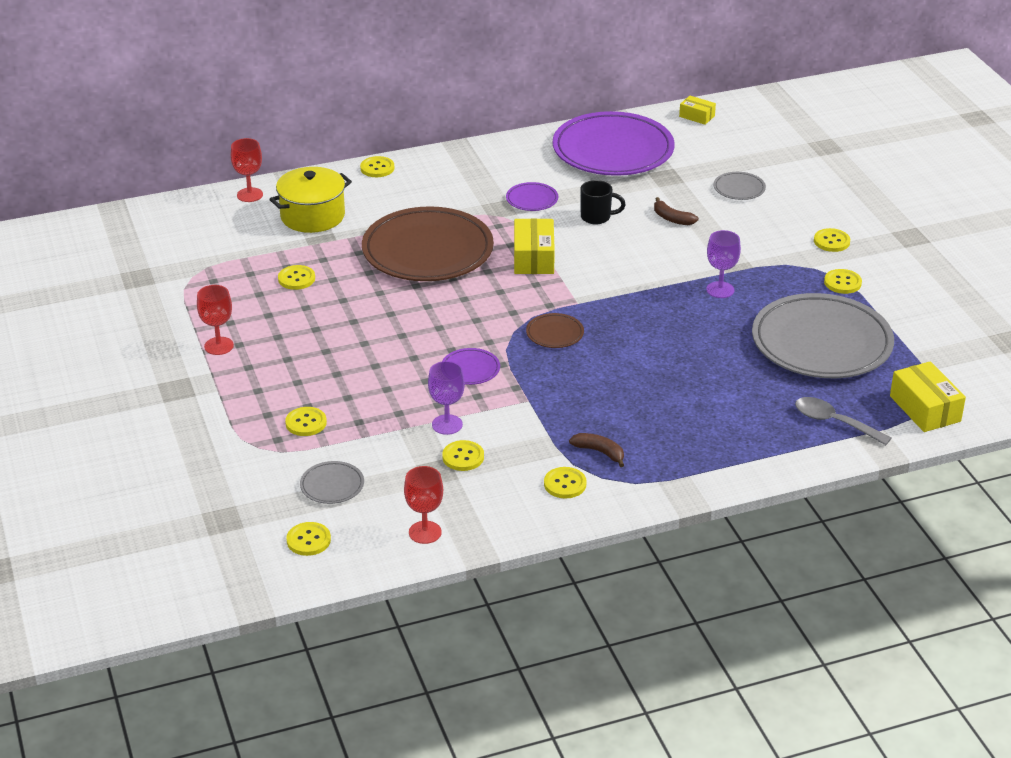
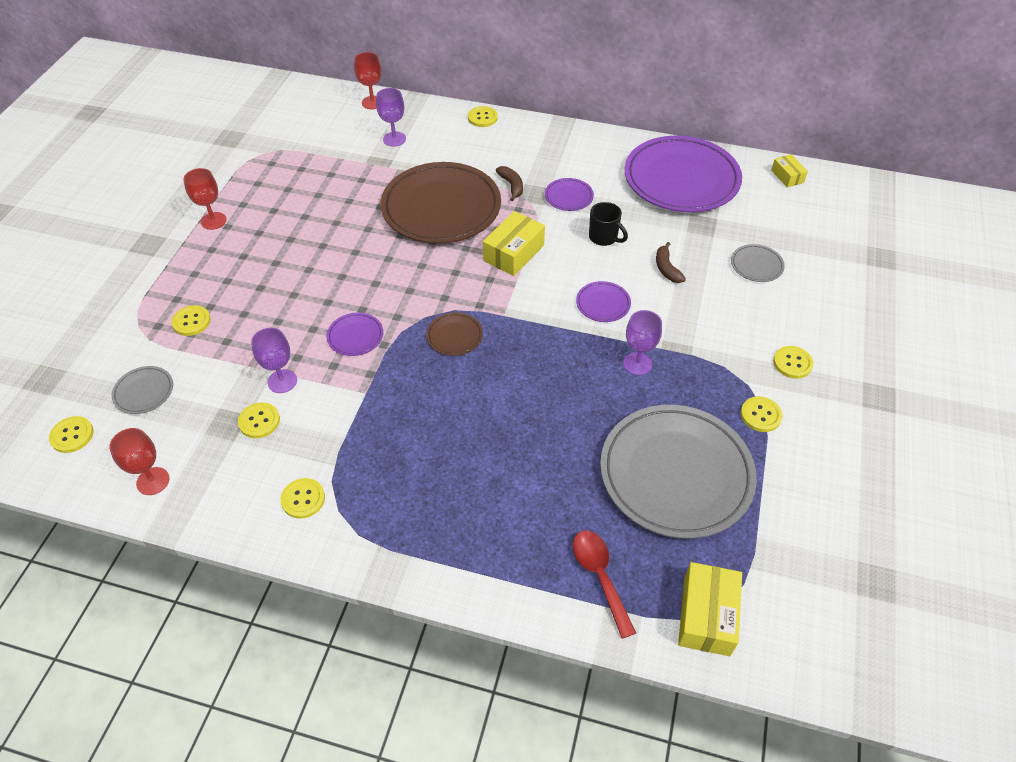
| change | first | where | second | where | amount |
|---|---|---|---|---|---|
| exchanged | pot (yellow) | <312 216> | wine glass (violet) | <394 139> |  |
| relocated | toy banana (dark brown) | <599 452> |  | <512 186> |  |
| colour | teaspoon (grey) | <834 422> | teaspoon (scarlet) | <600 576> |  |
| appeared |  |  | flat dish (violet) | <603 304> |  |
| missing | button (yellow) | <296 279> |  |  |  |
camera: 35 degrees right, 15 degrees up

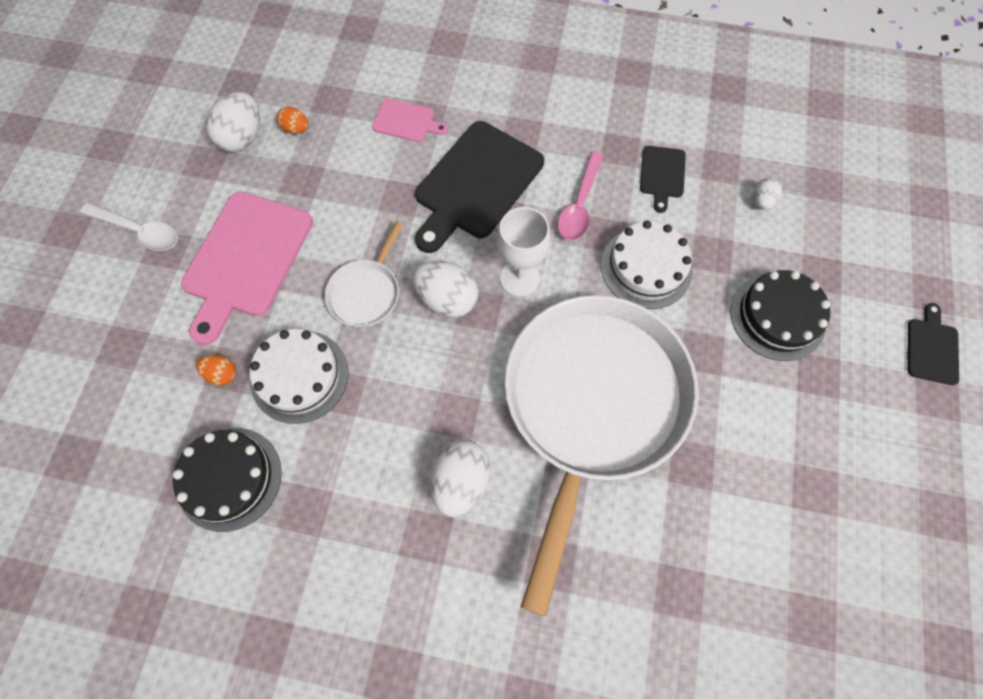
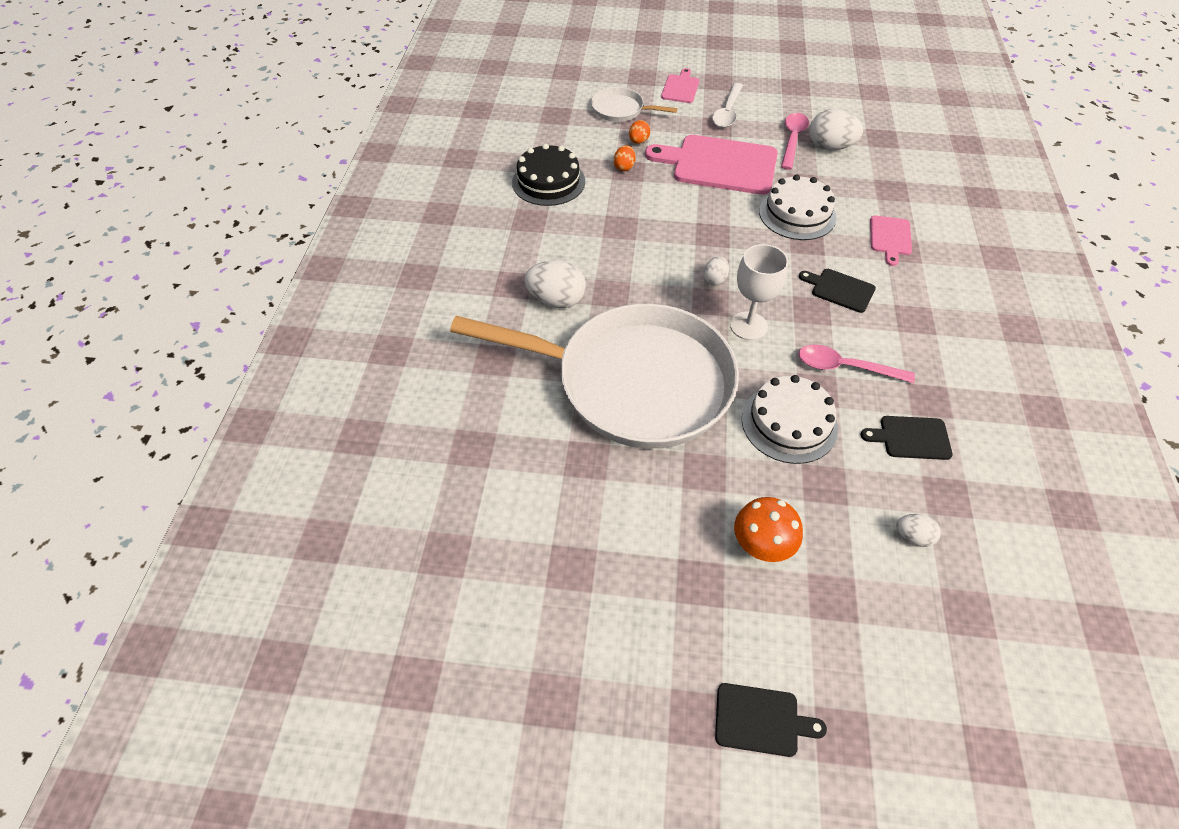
| change | first | where | second | where | amount |
|---|---|---|---|---|---|
| relocated | pan (pure white) | <366 292> |  | <621 110> |  |
| relocated | egg (orange-coloured) | <296 129> |  | <638 141> |  |
| appeared |  |  | chopping board (rose-pink) | <680 88> |  |
| size | egg (pure white) | <447 299> |  | <714 279> | x0.55 |
| exchanged | cake (jet-black) | <777 317> | fungus (orange-coloured) | <762 544> |  |
| relocated | cake (pure white) | <299 376> |  | <797 214> |  |
| appeared |  |  | teaspoon (rose-pink) | <792 139> |  |
| size | chopping board (jet-black) | <476 184> |  | <840 289> | x0.49 |
camera: 85 degrees right, 15 degrees down

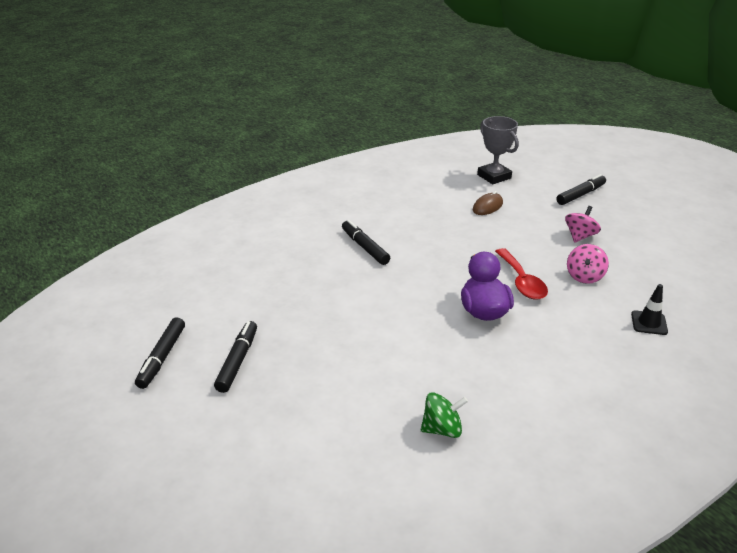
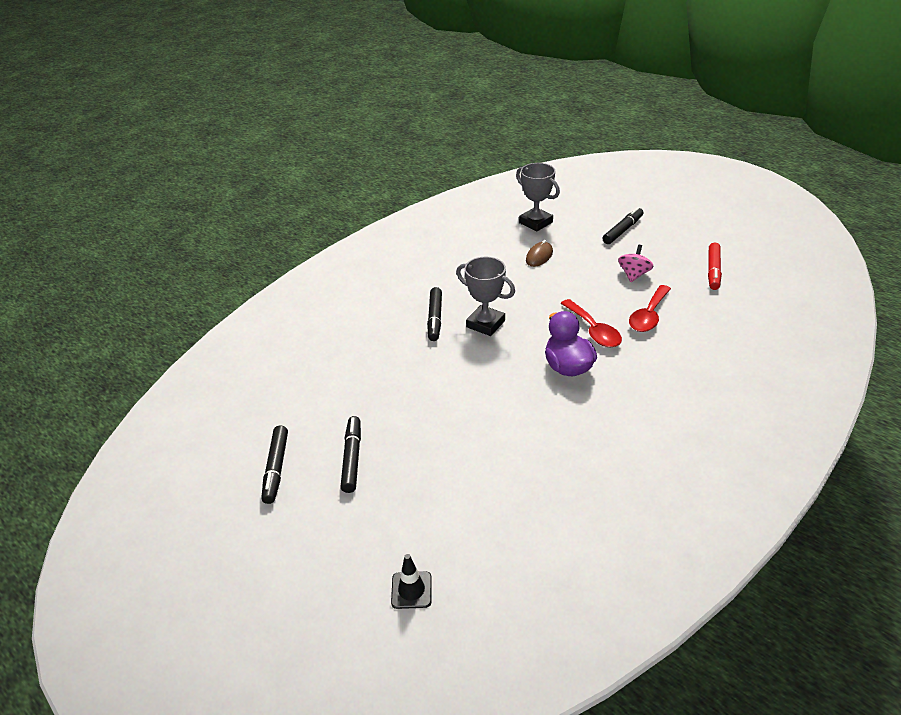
| change | first | where | second | where | amount |
|---|---|---|---|---|---|
| relocated | safety cone (jet-black) | <649 323> |  | <411 590> |  |
| spun | felt pen (jet-black) | <365 247> |  | <435 318> | 135 degrees counterclockwise |
| appeared |  |  | prize cup (grey) | <485 324> |  |
| exchanged | toy top (rose-pink) | <584 276> | teaspoon (scarlet) | <649 316> |  |
| appeared |  |  | felt pen (scarlet) | <713 271> |  |
| missing | toy top (leaf-green) | <442 429> |  |  |  |
camera: 10 degrees left, 5 degrees up

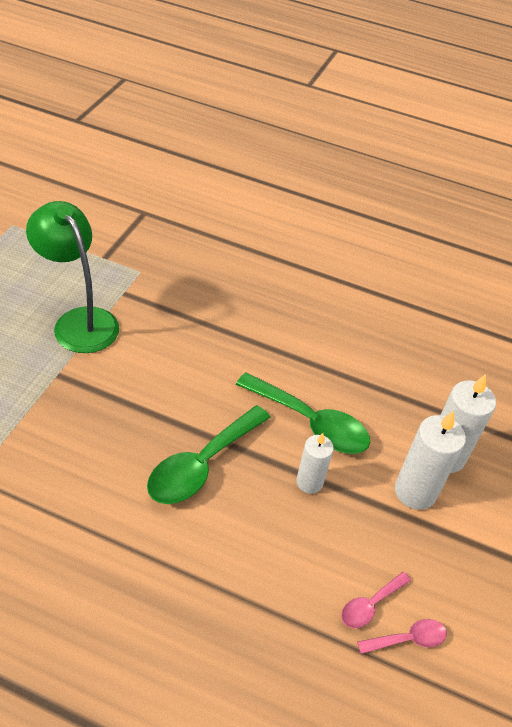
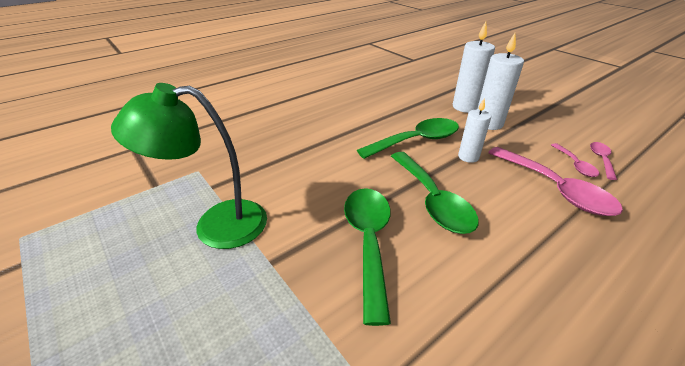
| change | first | where | second | where | amount |
|---|---|---|---|---|---|
| appeared |  |  | teaspoon (leaf-green) | <368 242> |  |
| appeared |  |  | teaspoon (rose-pink) | <555 189> |  |
camera: 55 degrees left, 10 degrees down

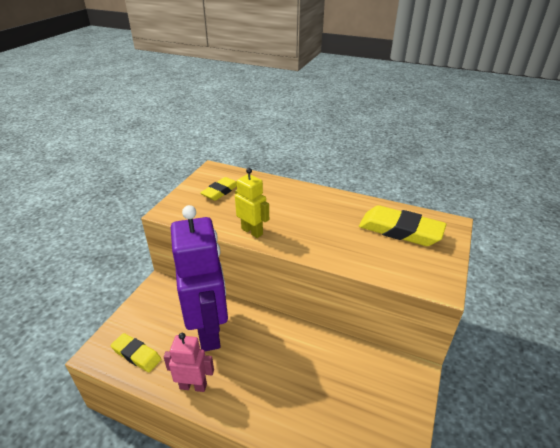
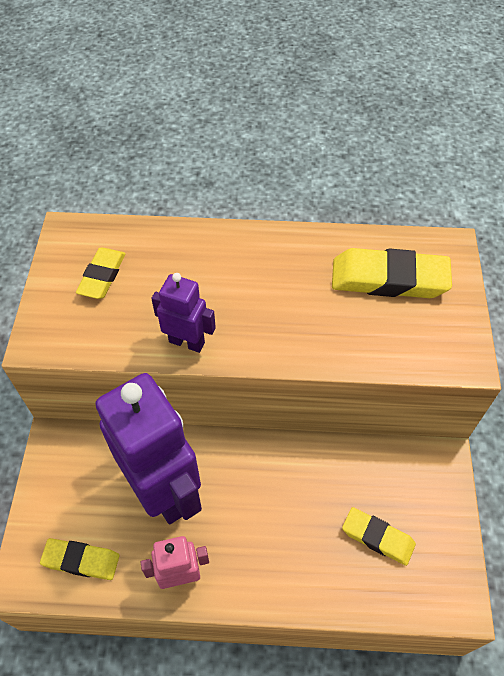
| change | first | where | second | where | amount |
|---|---|---|---|---|---|
| colour | toy robot (yellow) | <252 231> | toy robot (violet) | <187 342> |  |
| appeared |  |  | pencil eraser (yellow) | <377 537> |  |
camera: 20 degrees left, 20 degrees up

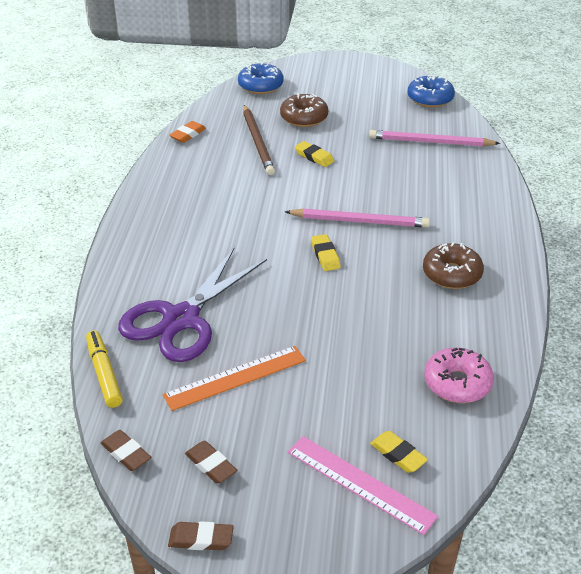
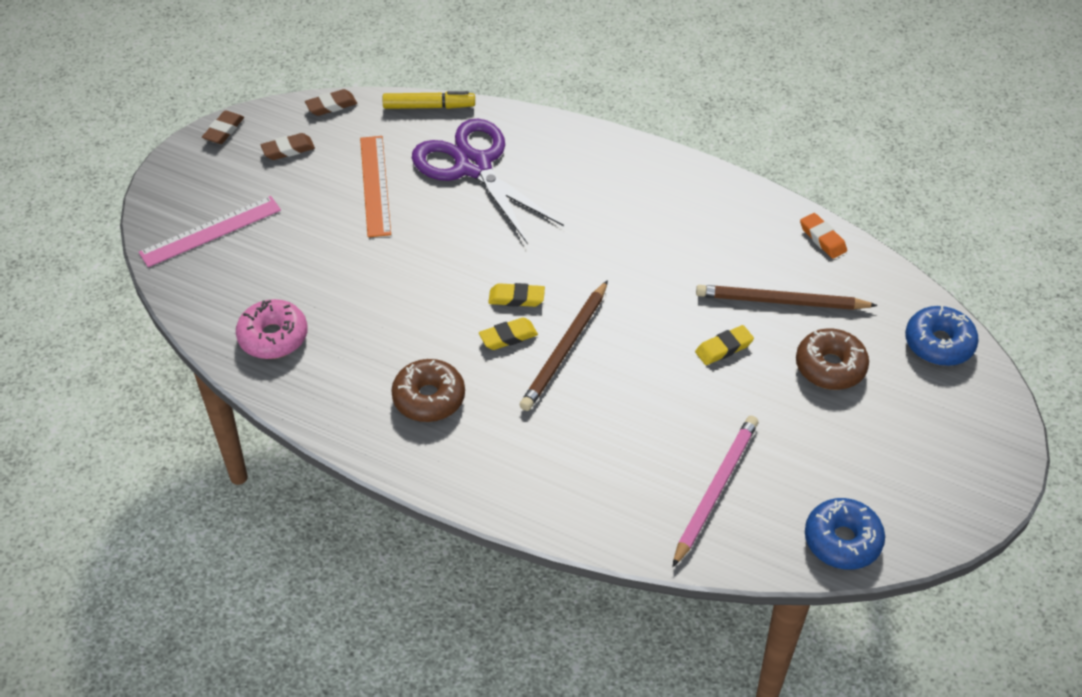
| change | first | where | second | where | amount |
|---|---|---|---|---|---|
| relocated | pencil eraser (yellow) | <398 455> |  | <508 337> |  |
| colour | pencil (rose-pink) | <360 221> | pencil (dark brown) | <565 349> |  |
camera: 110 degrees right, 10 degrees up

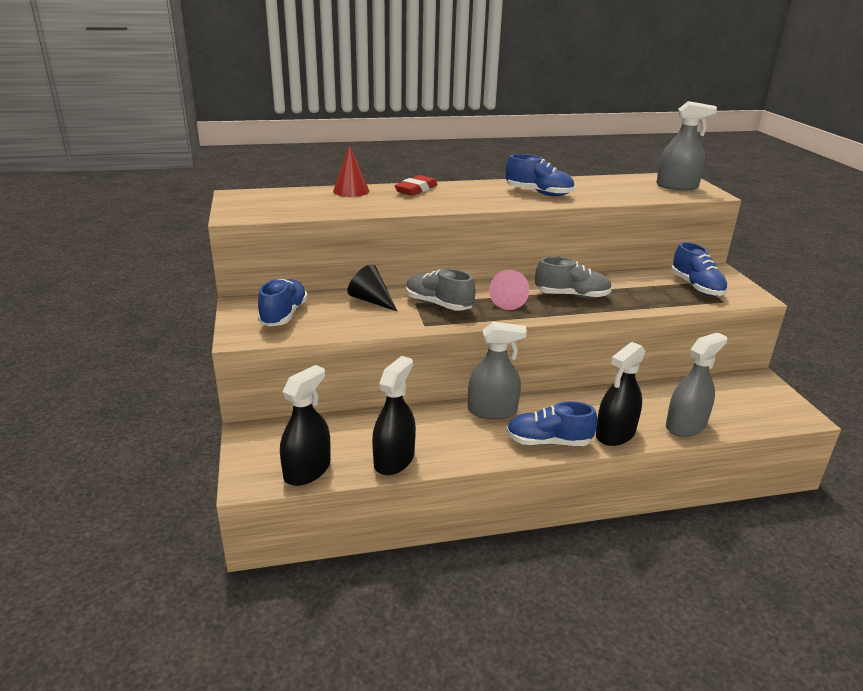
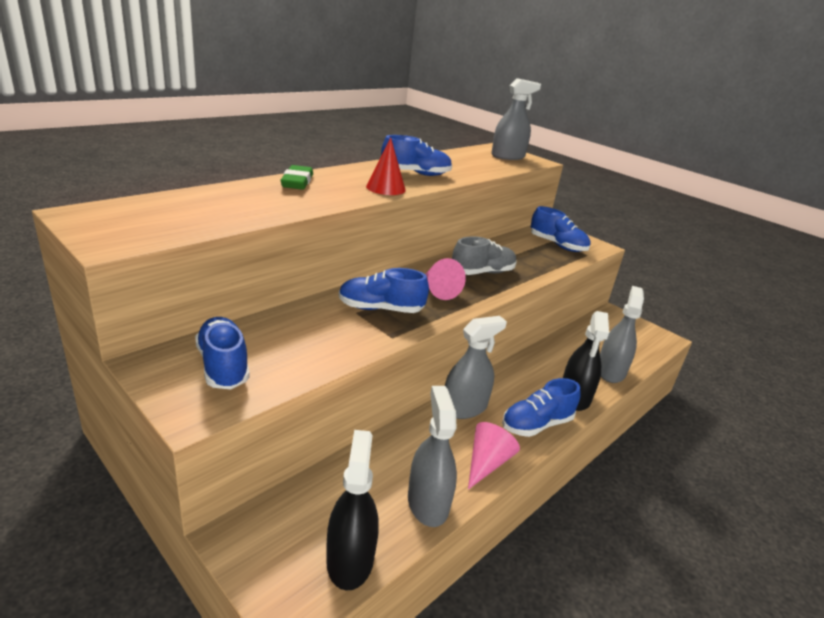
| change | first | where | second | where | amount |
|---|---|---|---|---|---|
| colour | pencil eraser (scarlet) | <416 189> | pencil eraser (leaf-green) | <297 182> |  |
| colour | shoe (grey) | <438 304> | shoe (royal blue) | <380 309> |  |
| relocated | solid cone (scarlet) | <351 191> |  | <385 188> |  |
| colour | spray bottle (jet-black) | <394 460> | spray bottle (grey) | <428 502> |  |
| appeared |  |  | solid cone (rose-pink) | <487 463> |  |
| missing | solid cone (jet-black) | <371 300> |  |  |  |
camera: 35 degrees left, 0 degrees up

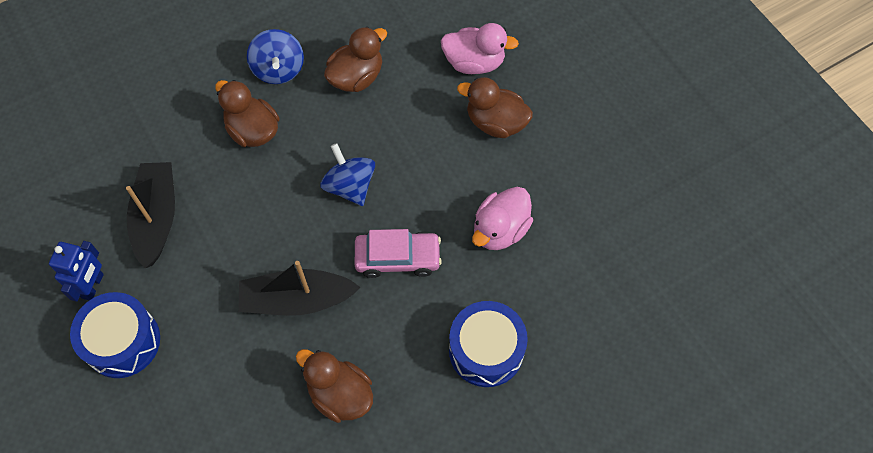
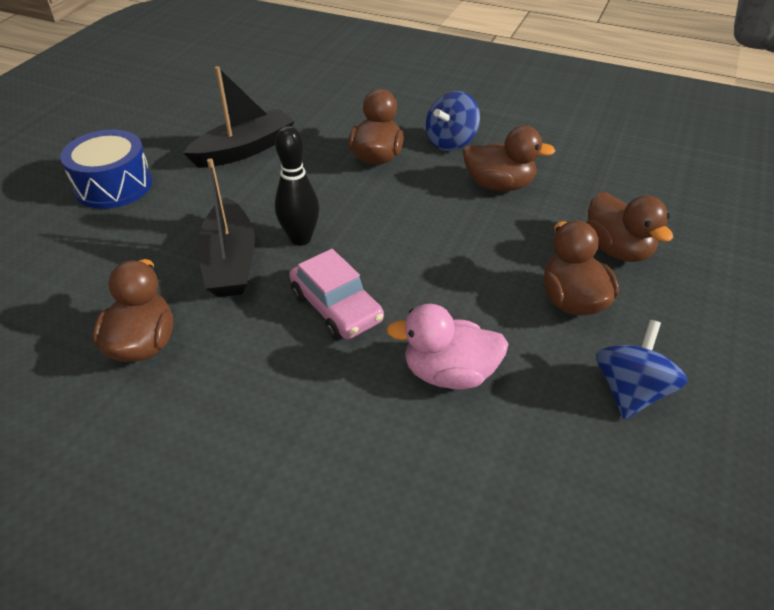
| change | first | where | second | where | amount |
|---|---|---|---|---|---|
| spun | boat (jet-black) | <297 300> |  | <230 262> | 150 degrees counterclockwise |
| appeared |  |  | bowling pin (jet-black) | <300 239> |  |
| colour | duck (rose-pink) | <474 62> | duck (dark brown) | <617 249> |  |
| relocated | toy top (royal blue) | <350 186> |  | <630 391> |  |
| missing | toy robot (royal blue) | <93 286> |  |  |  |
| missing | snare drum (royal blue) | <486 350> |  |  |  |
camera: 55 degrees right, 20 degrees down

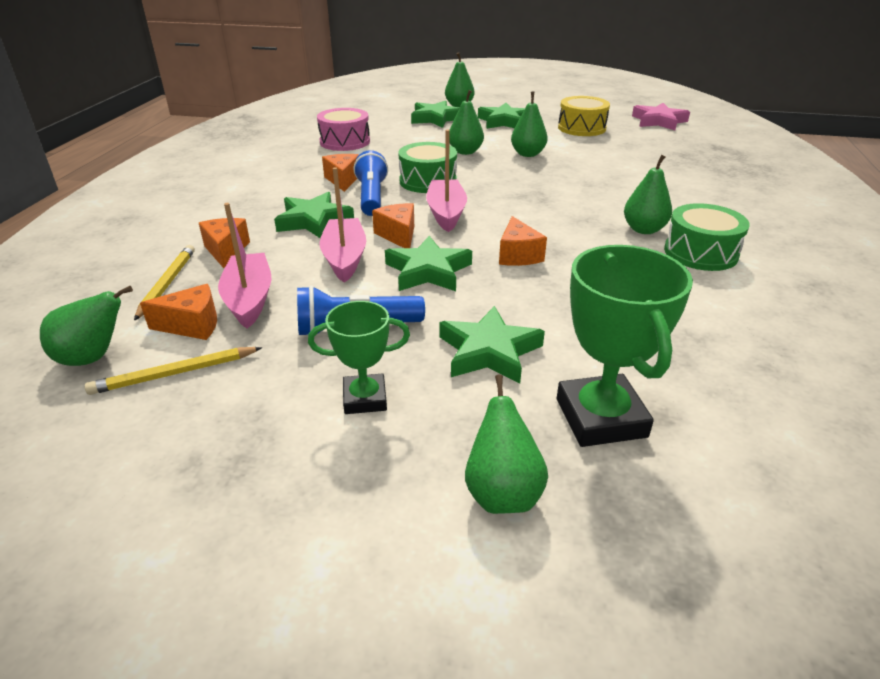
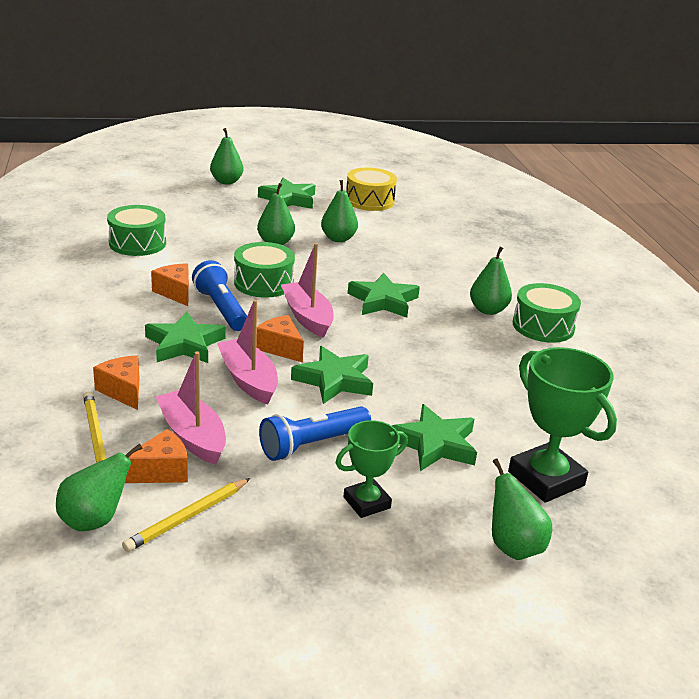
| change | first | where | second | where | amount |
|---|---|---|---|---|---|
| colour | snare drum (rose-pink) | <345 142> | snare drum (leaf-green) | <137 243> |  |
| relocated | five-pointed star (leaf-green) | <436 118> |  | <383 301> |  |
| missing | piece of cheese (orange-coloured) | <518 255> |  |  |  |
| missing | five-pointed star (rose-pink) | <659 121> |  |  |  |
camera: 25 degrees left, 5 degrees down

